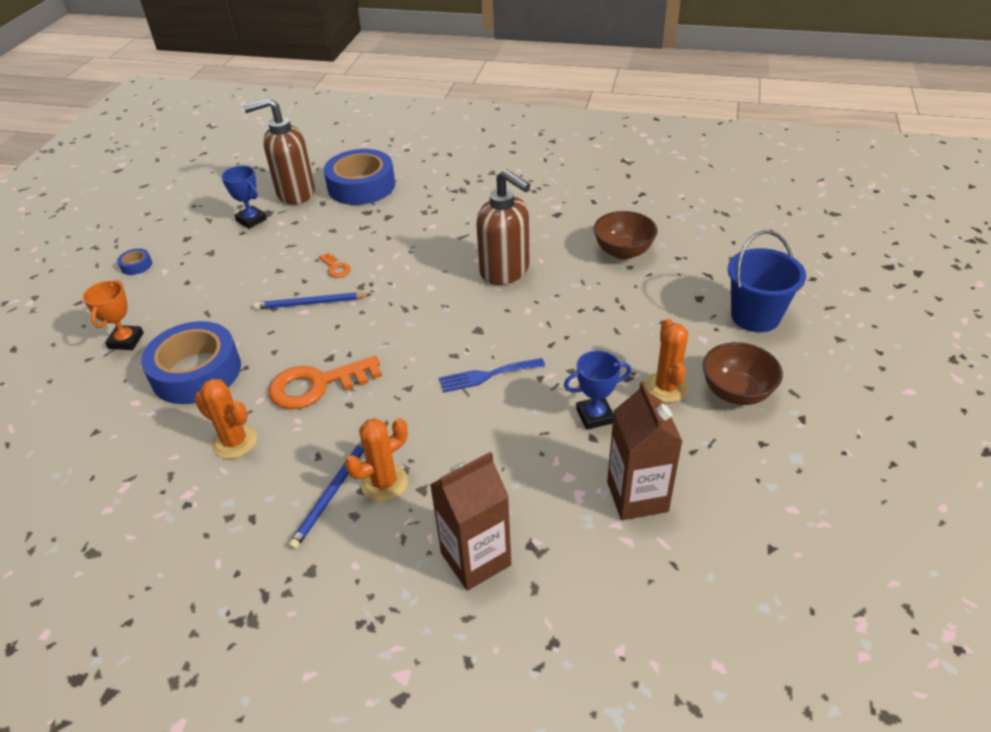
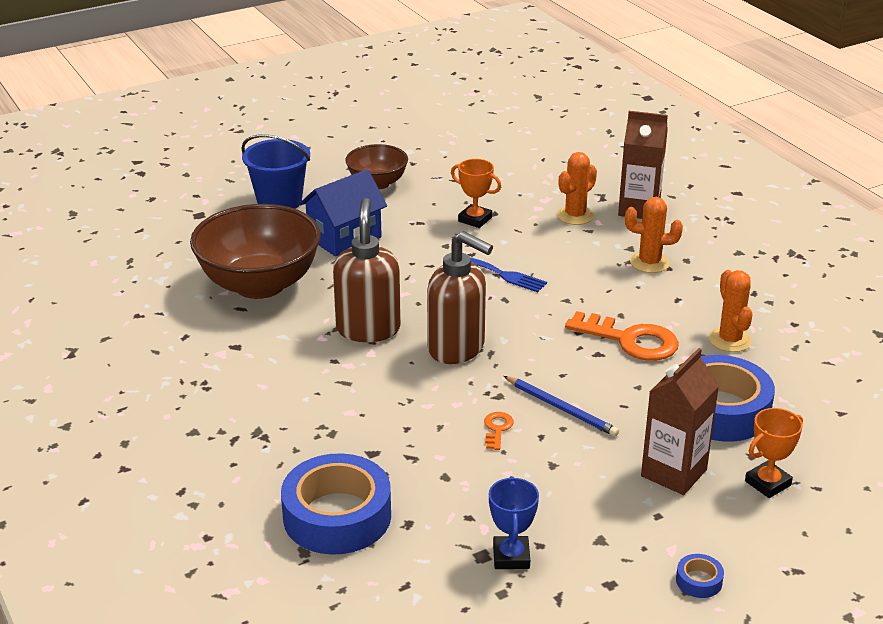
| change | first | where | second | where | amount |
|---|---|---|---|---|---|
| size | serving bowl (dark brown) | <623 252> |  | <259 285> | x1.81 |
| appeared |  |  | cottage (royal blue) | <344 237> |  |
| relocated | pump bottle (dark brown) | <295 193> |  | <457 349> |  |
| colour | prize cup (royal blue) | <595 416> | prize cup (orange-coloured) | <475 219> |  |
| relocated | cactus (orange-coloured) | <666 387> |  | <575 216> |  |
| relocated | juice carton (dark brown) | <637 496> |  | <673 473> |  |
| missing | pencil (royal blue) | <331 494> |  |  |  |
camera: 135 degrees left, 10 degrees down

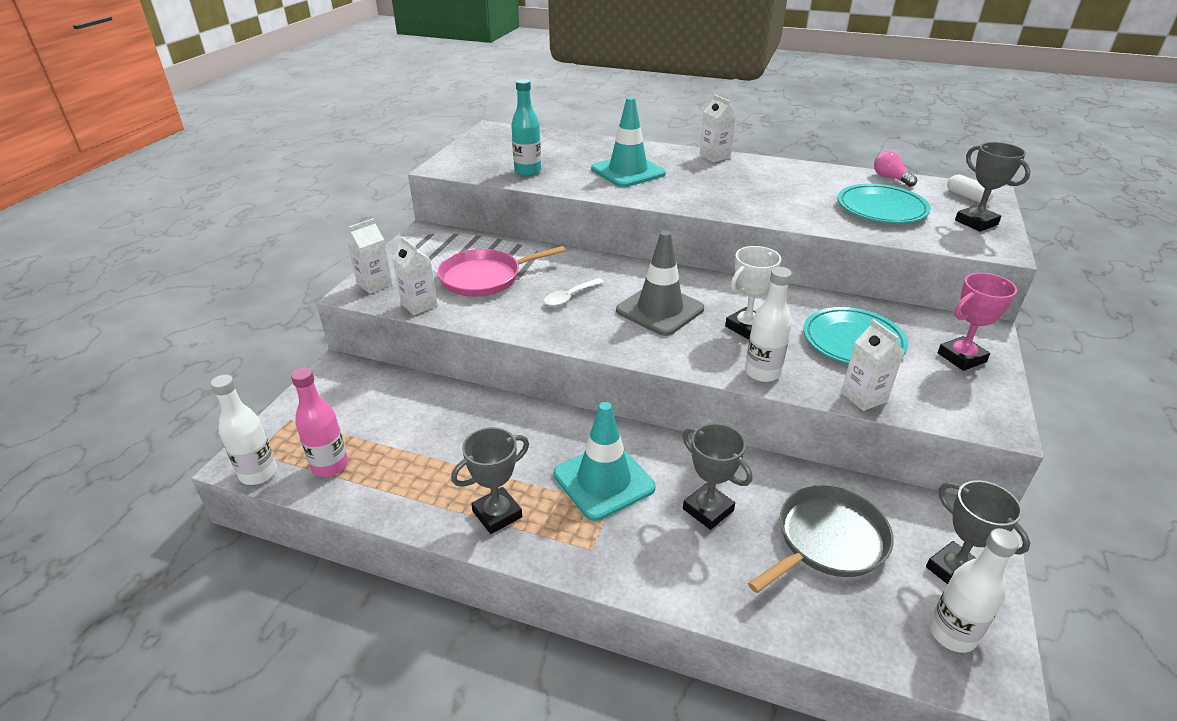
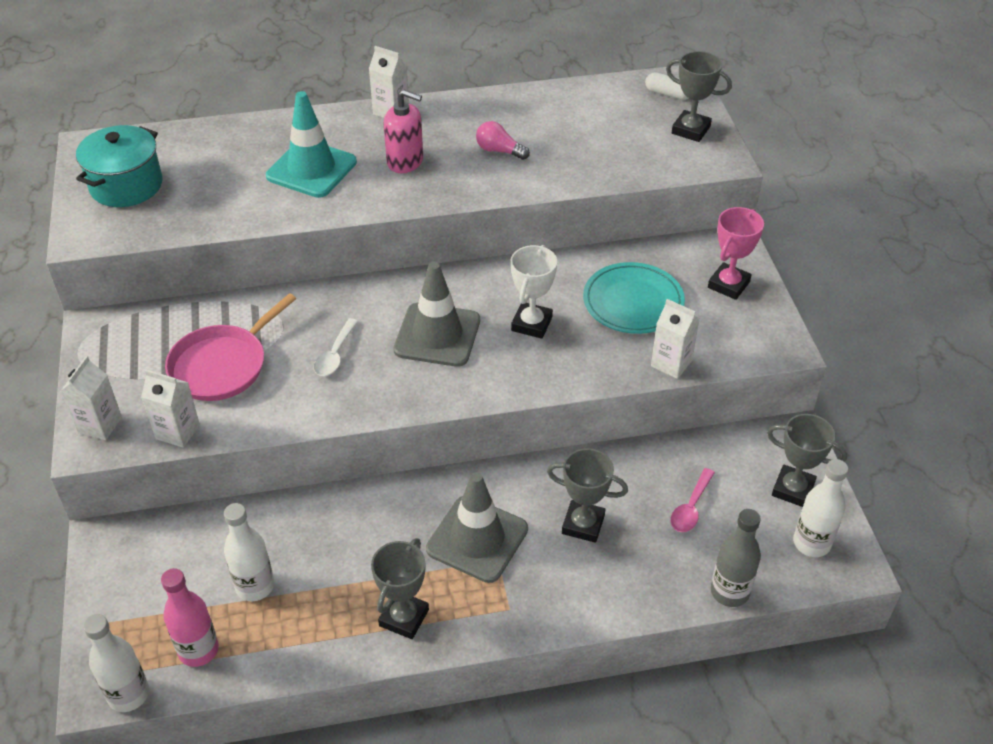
| change | first | where | second | where | amount |
|---|---|---|---|---|---|
| appeared |  |  | pot (teal) | <126 185> |  |
| relocated | flask (pure white) | <762 372> |  | <255 586> |  |
| appeared |  |  | pump bottle (rose-pink) | <405 161> |  |
| colour | safety cone (teal) | <603 481> | safety cone (grey) | <477 539> |  |
| relocated | lightbulb (rose-pink) | <890 178> |  | <499 151> |  |
| exchanged | pan (grey) | <827 541> | teaspoon (rose-pink) | <691 508> |  |
| appeared |  |  | flask (grey) | <729 592> |  |
| missing | flask (teal) | <527 171> |  |  |  |
| missing | flat dish (teal) | <881 208> |  |  |  |
camera: 30 degrees left, 10 degrees up

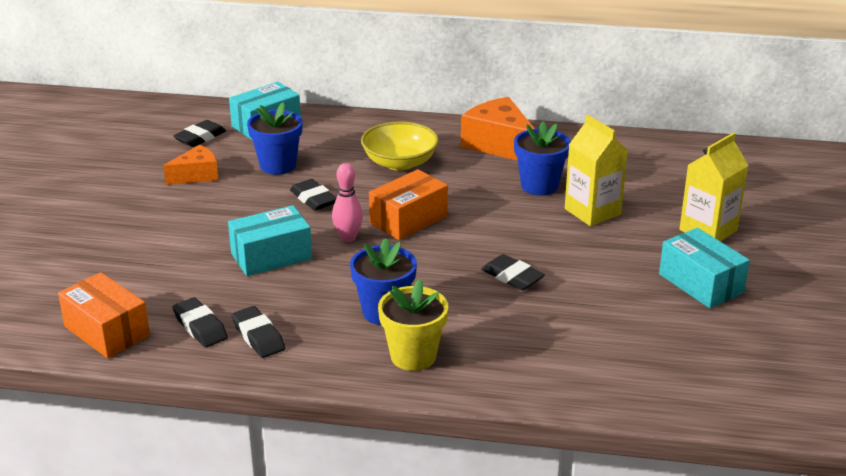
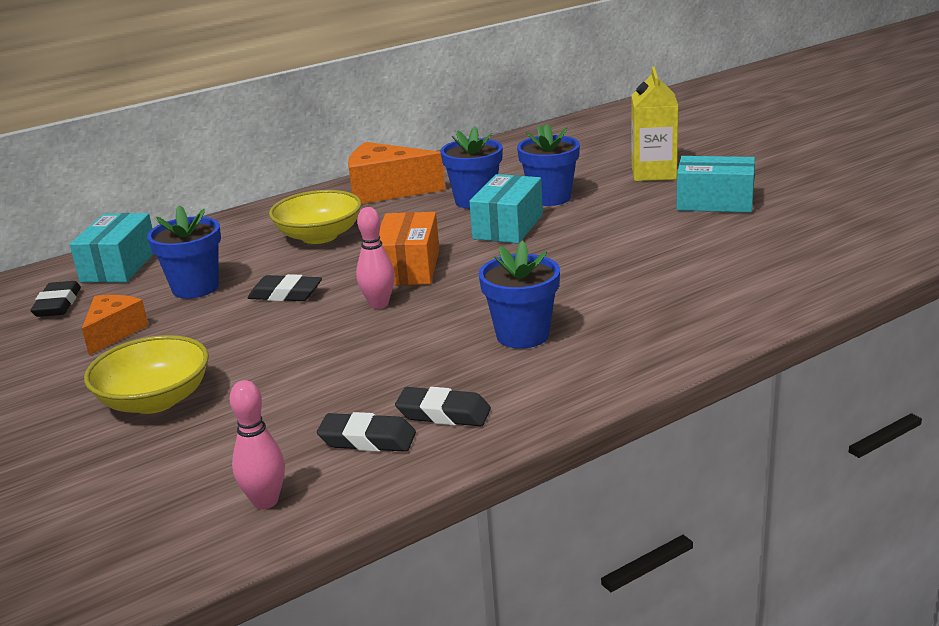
| change | first | where | second | where | amount |
|---|---|---|---|---|---|
| appeared |  |  | serving bowl (yellow) | <155 400> |  |
| exchanged | box (orange-coloured) | <107 331> | bowling pin (rose-pink) | <265 501> |  |
| relocated | box (teal) | <271 256> |  | <508 227> |  |
| exchanged | juice carton (yellow) | <592 212> | potted plant (royal blue) | <550 198> |  |
| missing | potted plant (yellow) | <413 356> |  |  |  |
| missing | pencil eraser (jet-black) | <512 277> |  |  |  |
camera: 40 degrees left, 5 degrees down

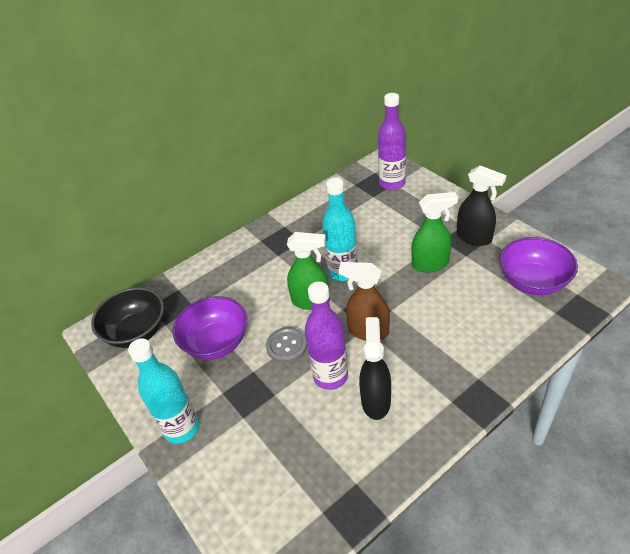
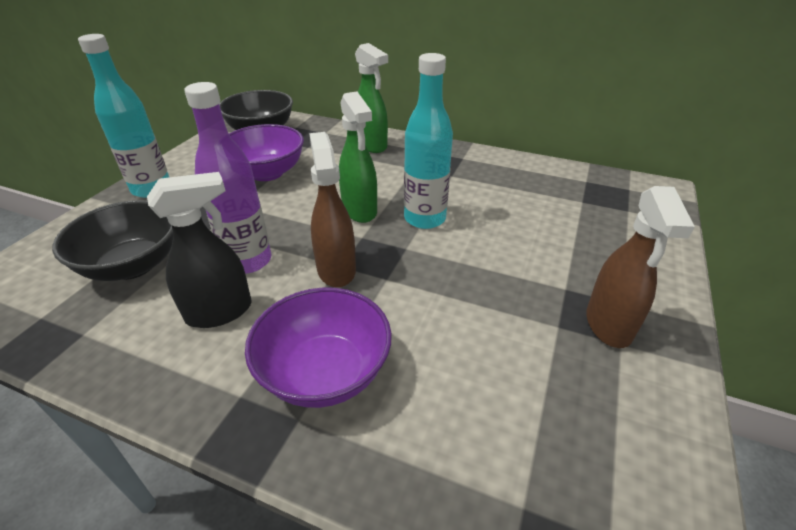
| change | first | where | second | where | amount |
|---|---|---|---|---|---|
| appeared |  |  | serving bowl (jet-black) | <133 265> |  |
| relocated | serving bowl (violet) | <533 282> |  | <325 372> |  |
| relocated | spray bottle (leaf-green) | <430 264> |  | <371 145> |  |
| colour | spray bottle (jet-black) | <474 238> | spray bottle (dark brown) | <608 325> |  |
| missing | button (grey) | <286 346> |  |  |  |
| missing | flask (violet) | <392 183> |  |  |  |
camera: 55 degrees right, 5 degrees down

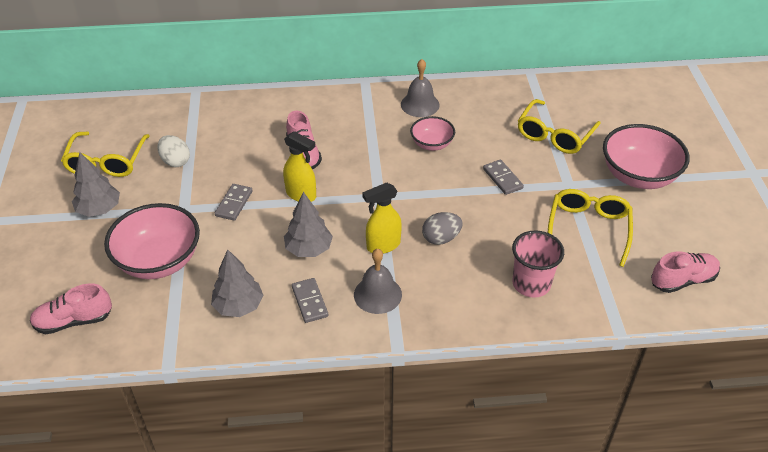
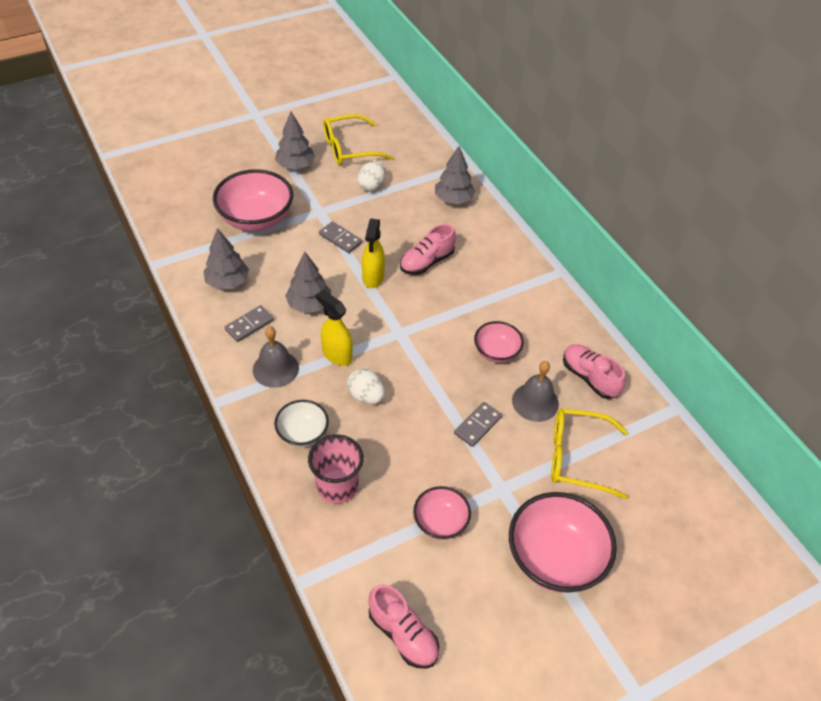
| change | first | where | second | where | amount |
|---|---|---|---|---|---|
| appeared |  |  | serving bowl (pure white) | <303 433> |  |
| spun | domino tile (grey) | <234 203> |  | <340 239> | 45 degrees clockwise |
| colour | egg (grey) | <441 238> | egg (pure white) | <366 396> |  |
| exchanged | spectacles (yellow) | <588 229> | serving bowl (rose-pink) | <440 522> |  |
| appeared |  |  | tree (grey) | <453 199> |  |
| relocated | school bell (grey) | <420 104> |  | <535 402> |  |
| relocated | shoe (rose-pink) | <74 321> |  | <589 378> |  |
camera: 65 degrees right, 5 degrees up

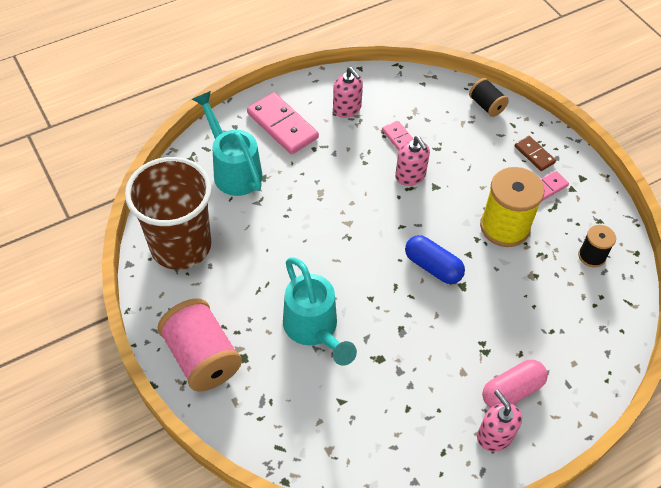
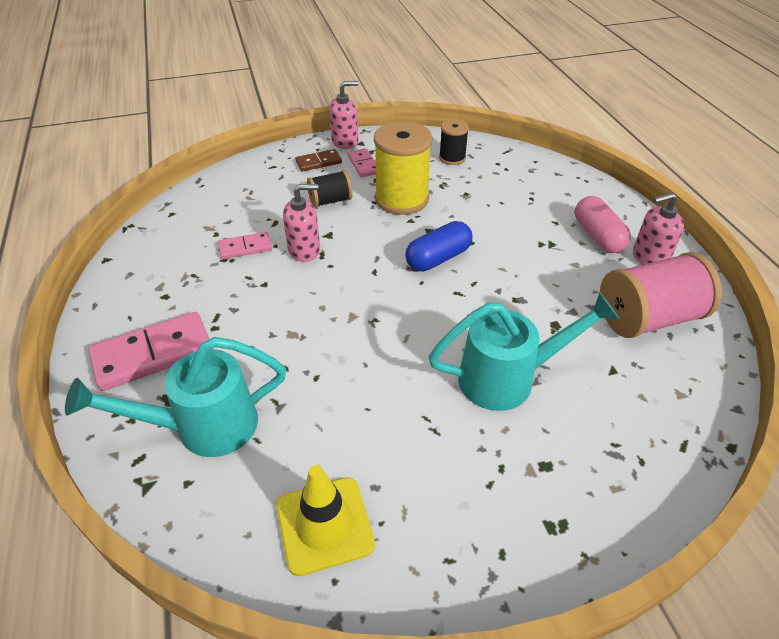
| change | first | where | second | where | amount |
|---|---|---|---|---|---|
| exchanged | beaker (dark brown) | <181 246> | safety cone (yellow) | <324 525> |  |
| relocated | reel of thread (jet-black) | <486 106> |  | <330 201> |  |
| relocated | pump bottle (rose-pink) | <347 109> |  | <345 142> |  |
| relocated | reel of thread (rose-pink) | <202 357> |  | <648 318> |  |
camera: 75 degrees left, 10 degrees down

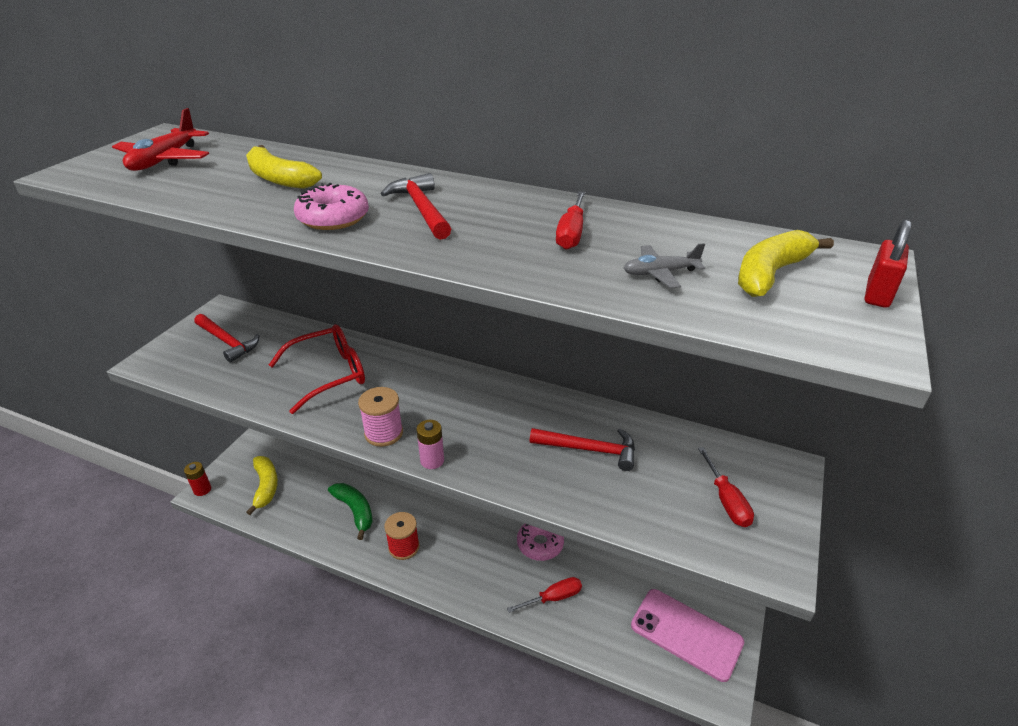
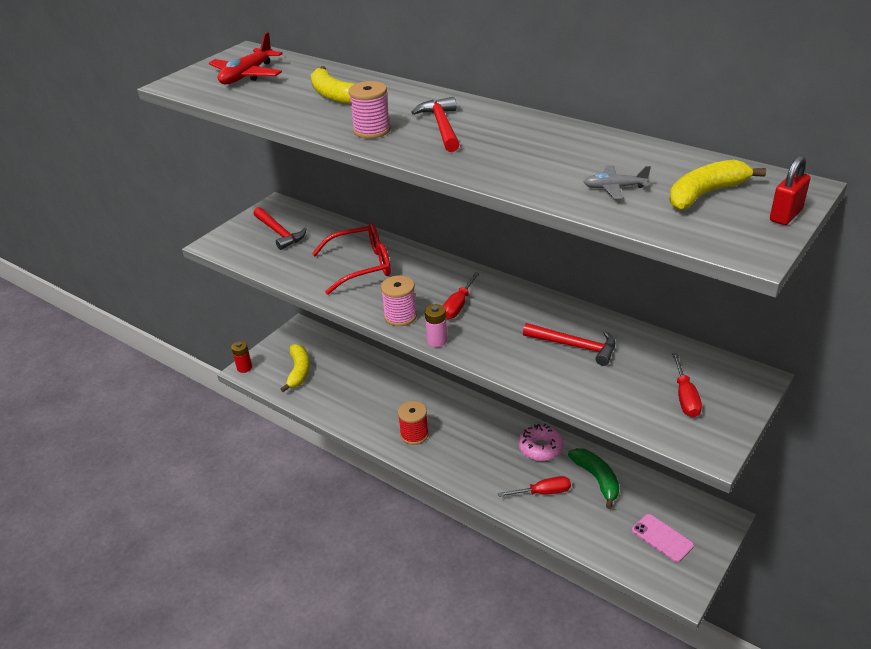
| change | first | where | second | where | amount |
|---|---|---|---|---|---|
| exchanged | donut (rose-pink) | <333 218> | reel of thread (rose-pink) | <372 130> |  |
| relocated | hand screwdriver (scarlet) | <571 233> |  | <458 305> |  |
| relocated | toy banana (leaf-green) | <355 511> |  | <597 479> |  |
| size | phone (rose-pink) | <686 634> |  | <662 538> | x0.59 |
camera: 15 degrees right, 0 degrees up

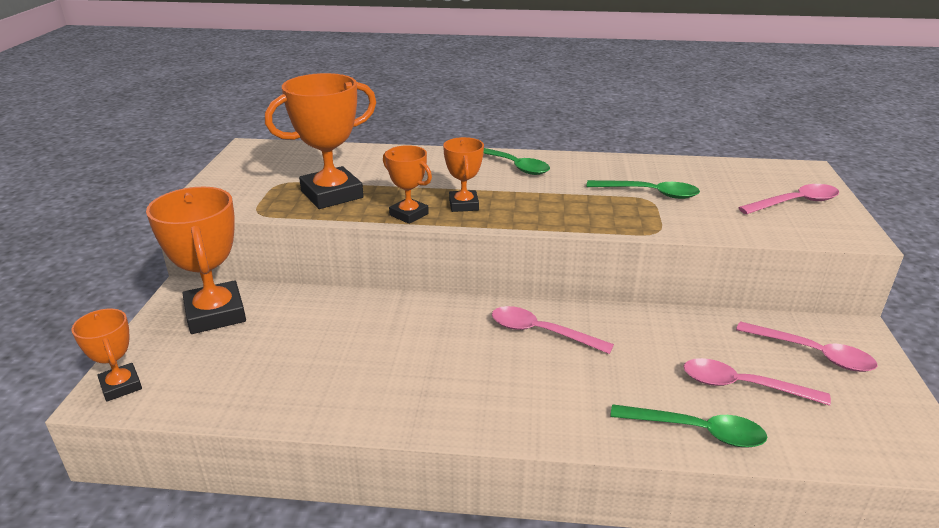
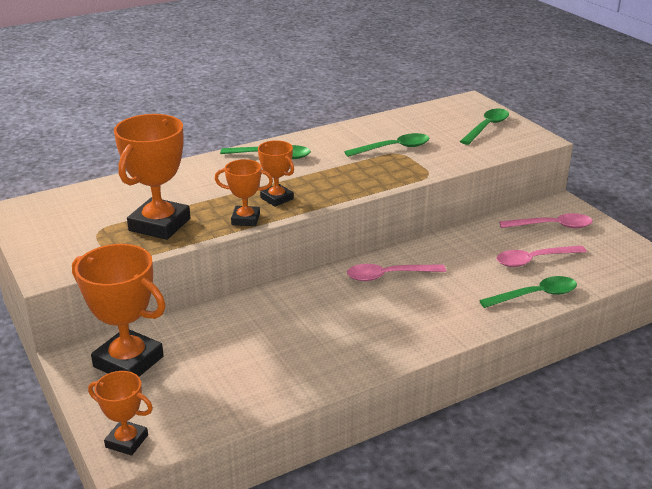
| change | first | where | second | where | amount |
|---|---|---|---|---|---|
| colour | teaspoon (rose-pink) | <795 203> | teaspoon (leaf-green) | <487 127> |  |
camera: 35 degrees left, 0 degrees up

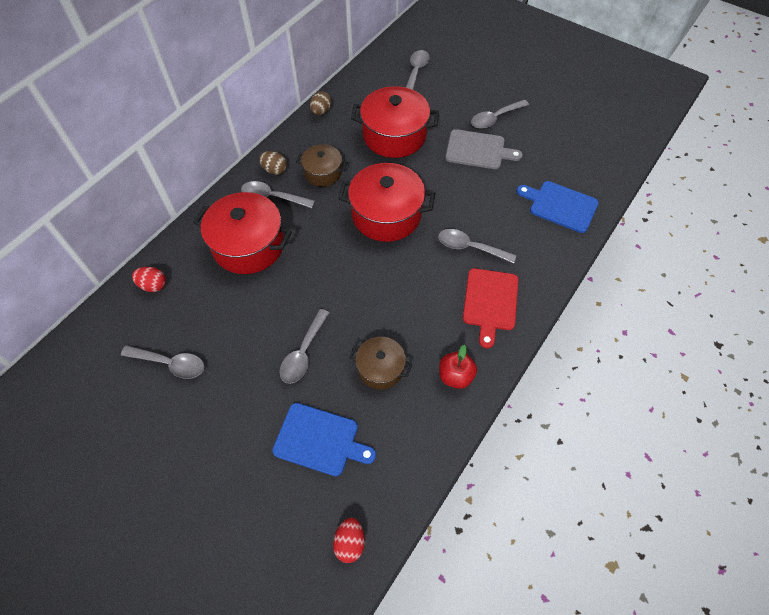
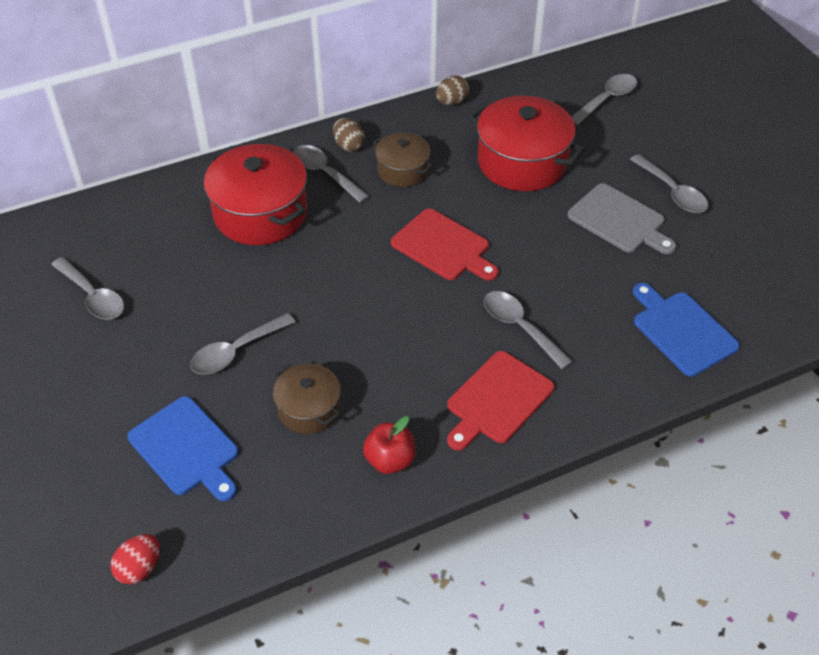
| change | first | where | second | where | amount |
|---|---|---|---|---|---|
| exchanged | pot (scarlet) | <386 215> | chopping board (scarlet) | <443 247> |  |
| spun | teaspoon (grey) | <495 118> |  | <672 192> | 120 degrees counterclockwise |
| missing | egg (scarlet) | <153 285> |  |  |  |
camera: 30 degrees right, 10 degrees down

